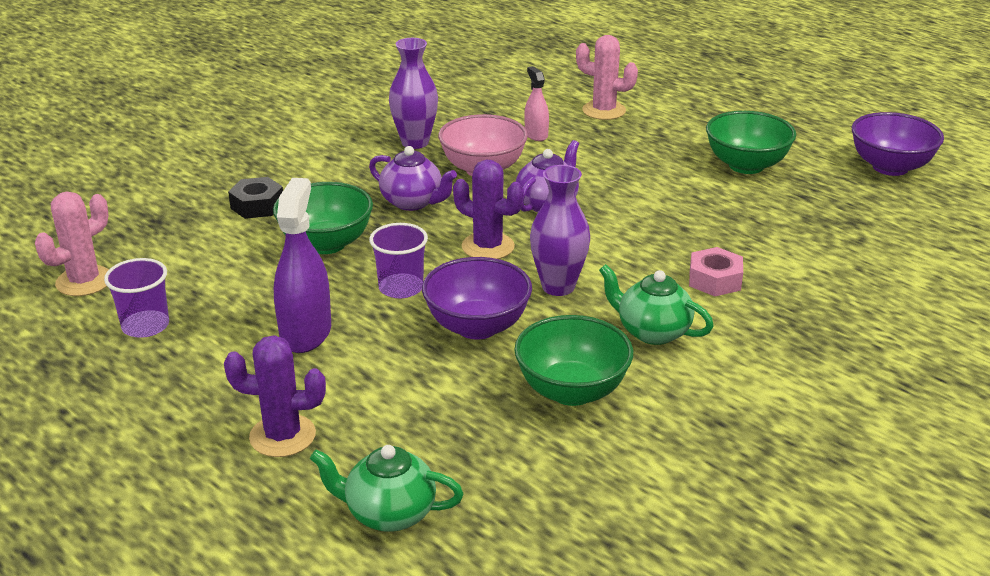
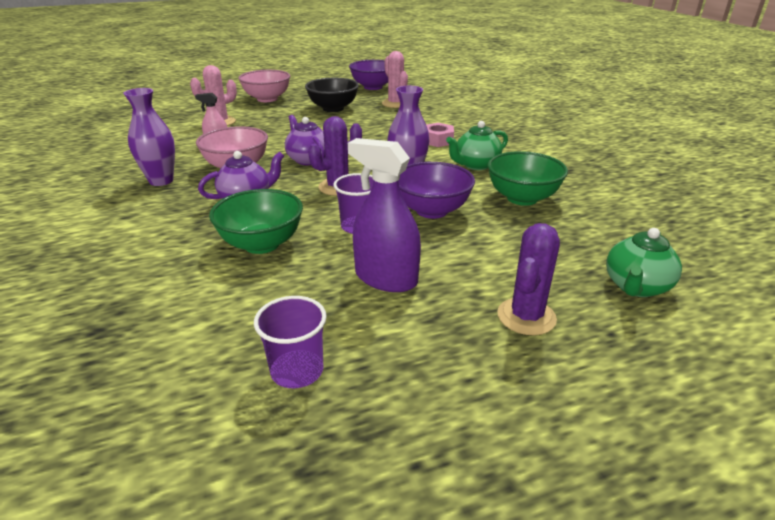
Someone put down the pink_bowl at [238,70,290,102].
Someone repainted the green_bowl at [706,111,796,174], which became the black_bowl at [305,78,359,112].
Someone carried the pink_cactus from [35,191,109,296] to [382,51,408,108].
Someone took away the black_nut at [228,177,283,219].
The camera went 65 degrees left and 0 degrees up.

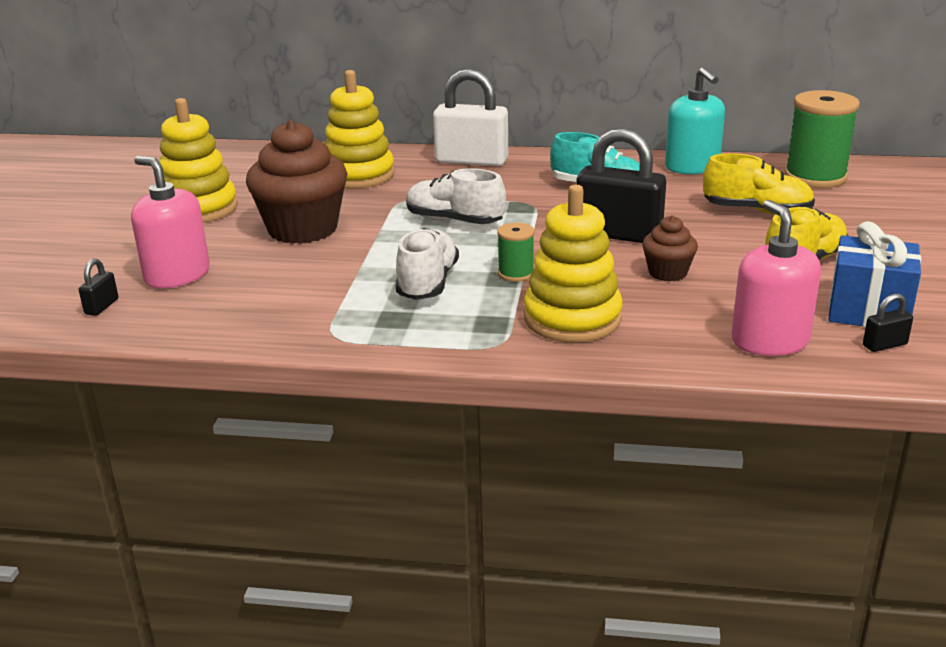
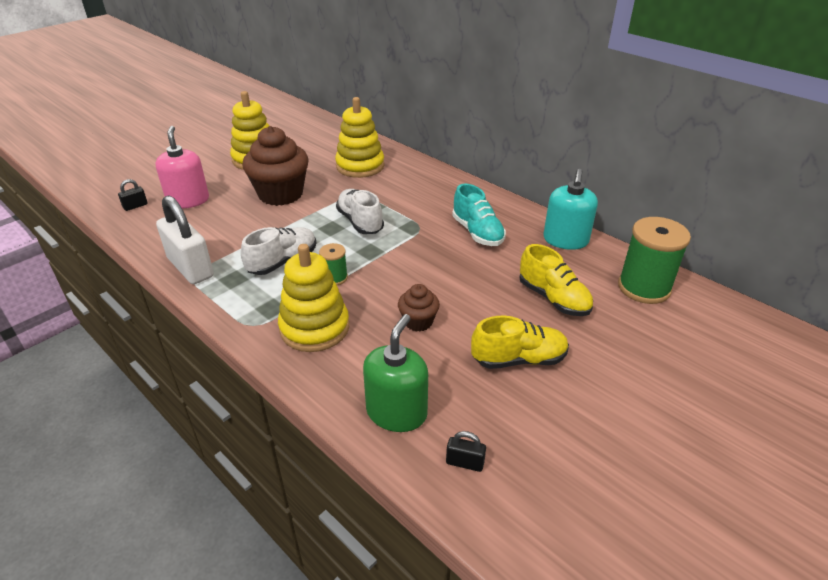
Someone carried the white_padlock from [433,69,508,166] to [156,195,214,284].
Someone repainted the pink_soap_dispenser at [731,200,821,356], which became the green_soap_dispenser at [363,314,428,432].
Someone took away the black_padlock at [576,128,666,243].
Someone took away the blue_gift at [828,221,921,327].
The camera went 35 degrees right and 10 degrees up.

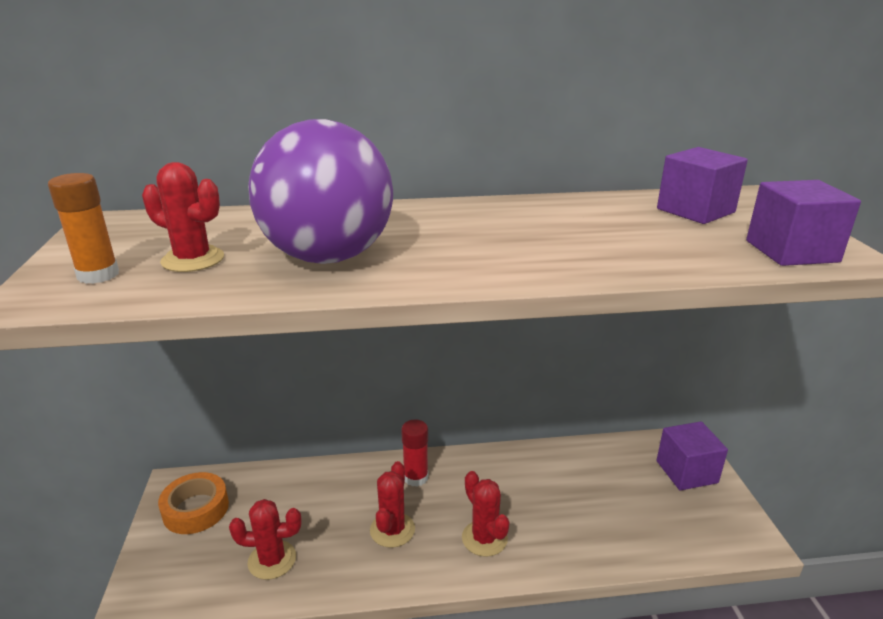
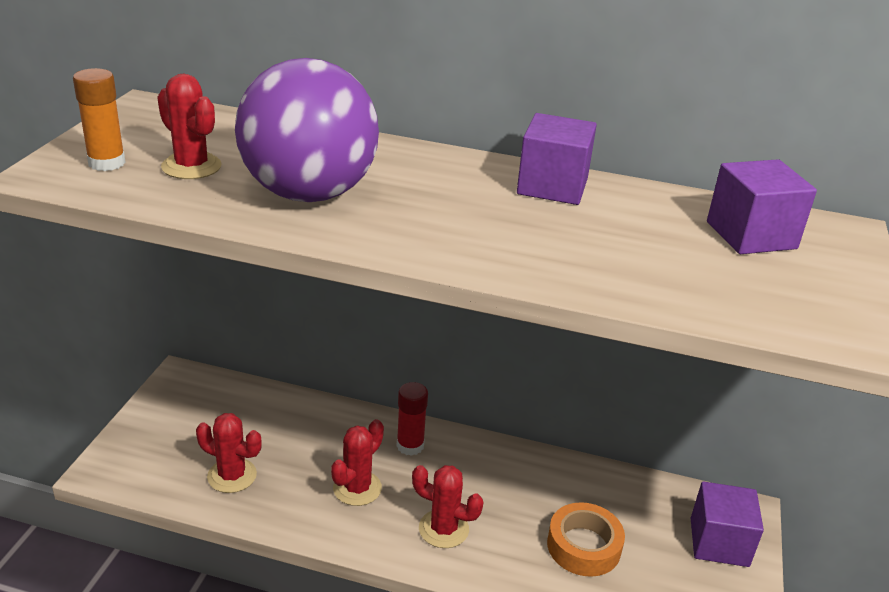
Someone rotated the red_cactus at [462,471,509,557] by 60 degrees counterclockwise.
Someone carried the purple_cube from [746,180,861,266] to [517,113,597,205].
Someone carried the orange_tape from [158,472,229,534] to [547,502,625,577].
The camera went 20 degrees right and 5 degrees up.

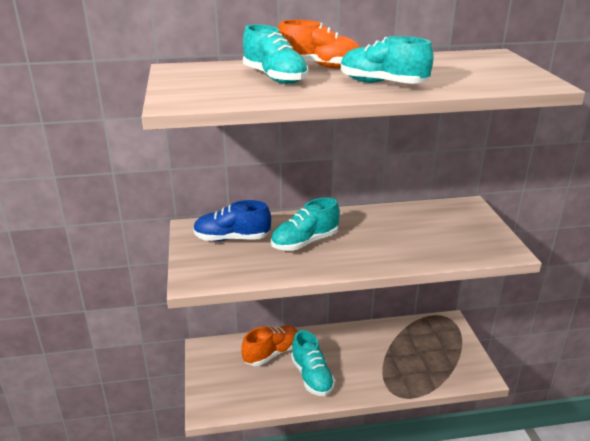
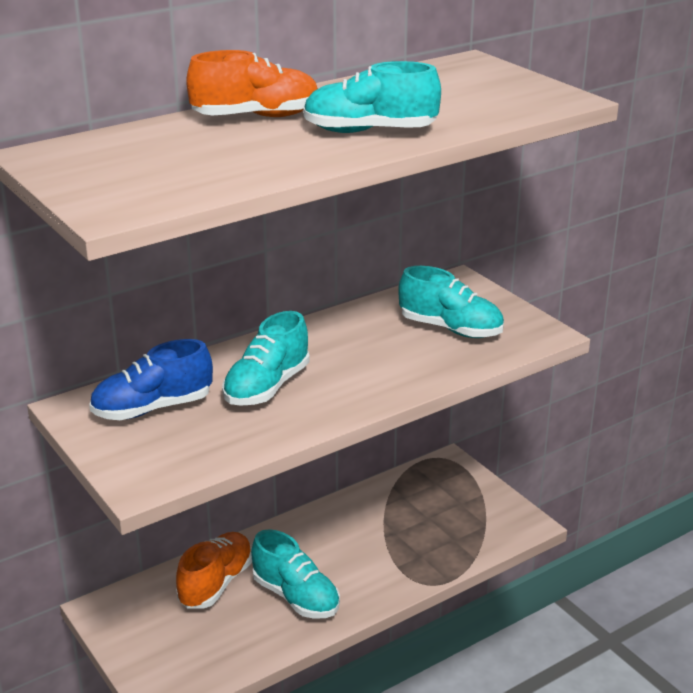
Someone carried the turquoise_shoe from [243,24,309,84] to [398,266,504,338].
The camera went 25 degrees left and 0 degrees up.

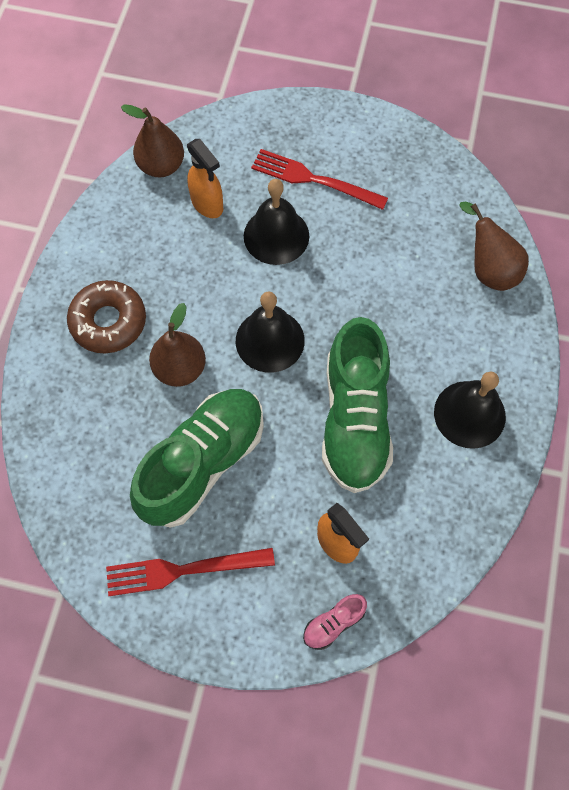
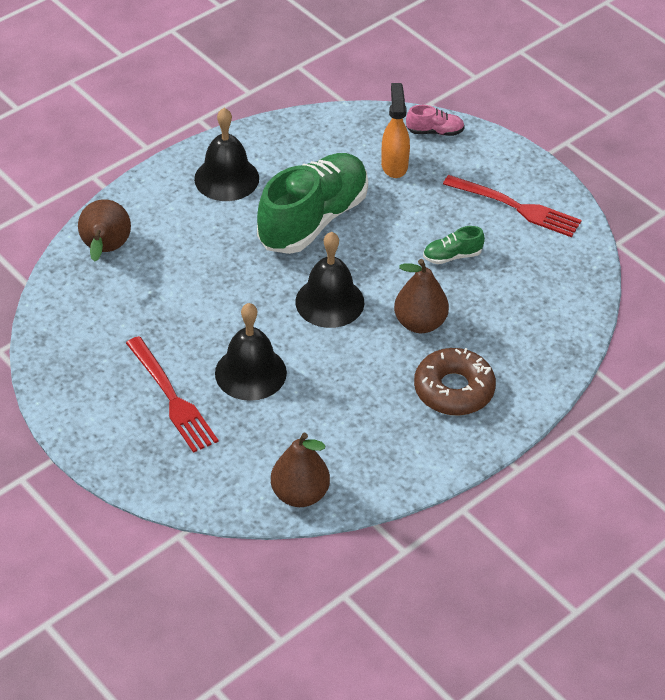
Someone scaled the green_shoe at [130,389,264,528] by 0.41.
Someone took away the orange_spray_bottle at [187,139,223,218].
The camera went 145 degrees left and 20 degrees down.

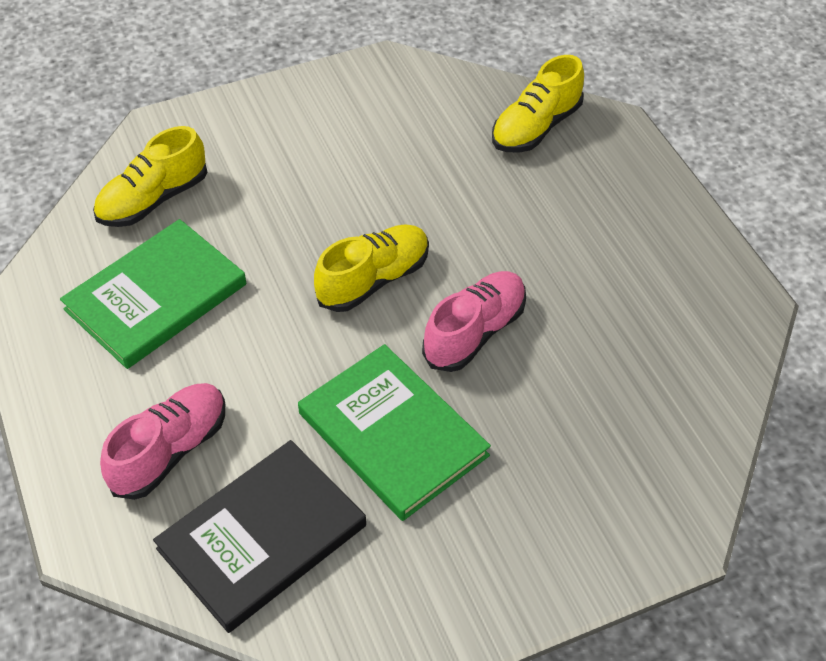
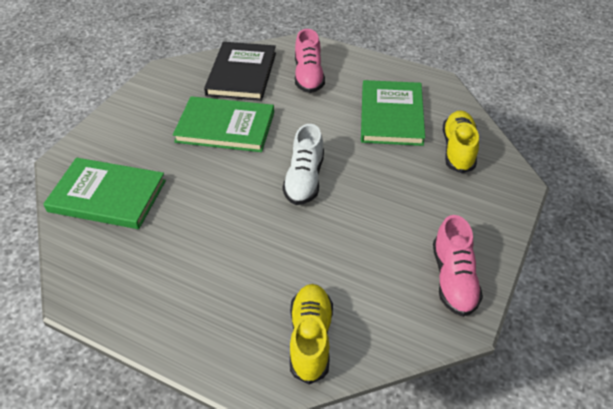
Someone put down the green_book at [43,158,166,229].
Someone repainted the yellow_shoe at [314,224,429,312], which became the white_shoe at [283,124,324,205].
Someone carried the pink_shoe from [422,271,526,372] to [433,215,483,317].
The camera went 140 degrees right and 5 degrees down.

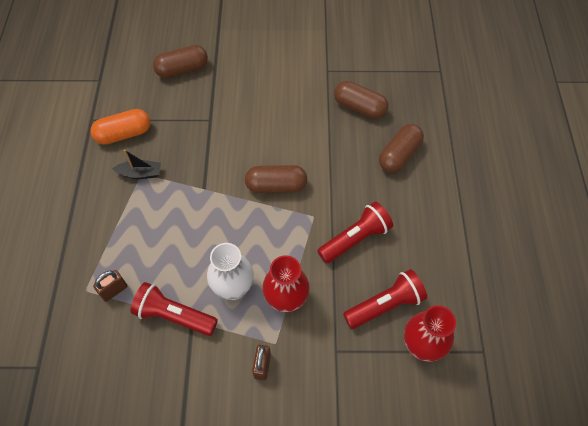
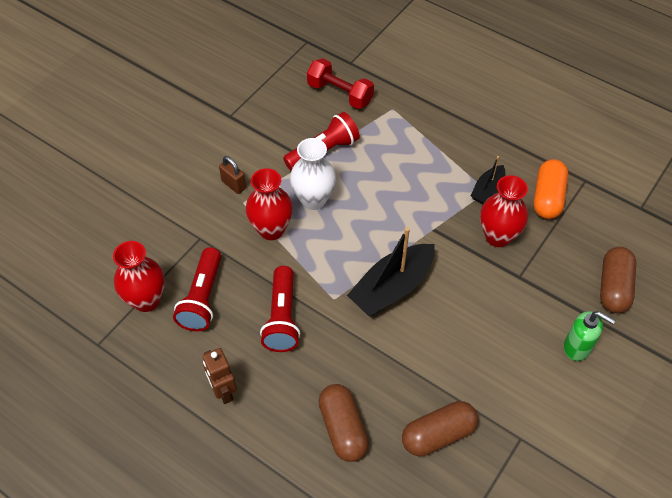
Someone put down the brown_robot at [203,348,237,404].
Someone put down the red_dumbbell at [307,58,374,109].
Someone swapped the brown_capsule at [245,165,307,193] for the black_boat at [347,227,435,316].
Someone put down the red_vase at [480,175,528,247].
Someone put down the green_soap_dispenser at [564,311,615,361].
Someone took away the brown_padlock at [93,270,127,302].
The camera went 125 degrees right and 5 degrees down.

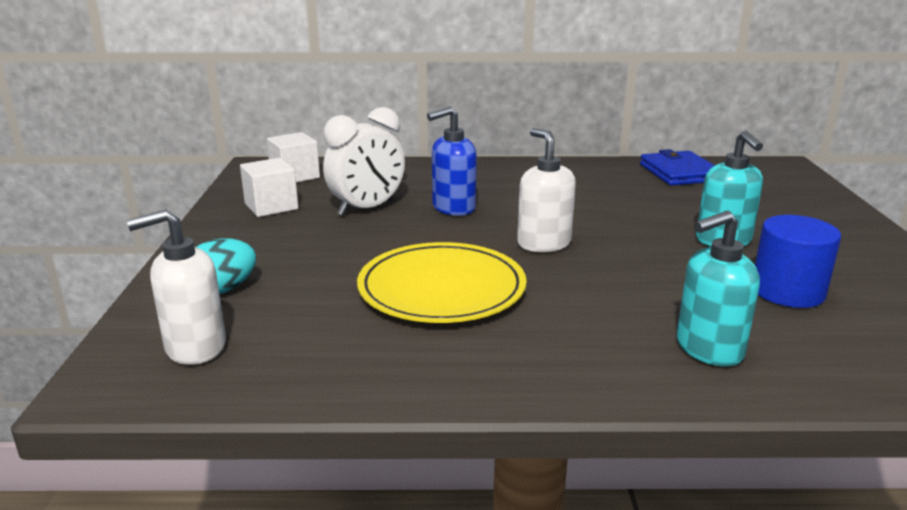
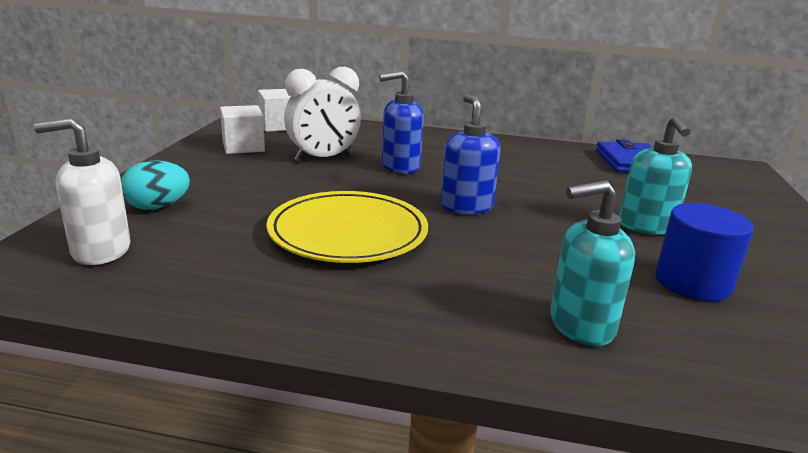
Someone repainted the white_soap_dispenser at [517,128,576,252], which became the blue_soap_dispenser at [440,94,500,214].
The camera went 10 degrees right and 0 degrees up.

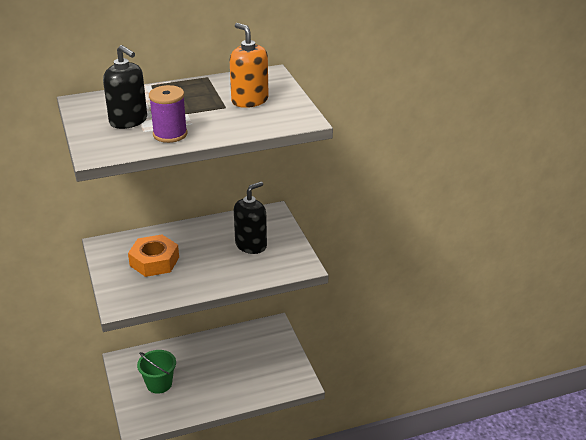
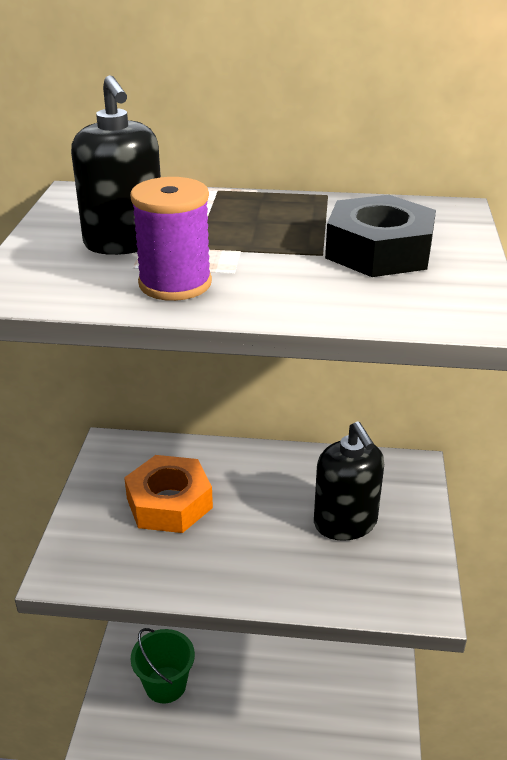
Someone rotated the black_soap_dispenser at [234,181,267,254] by 90 degrees clockwise.
Someone swapped the orange_soap_dispenser at [229,23,269,108] for the black_nut at [325,195,436,277].
The camera went 25 degrees right and 0 degrees up.

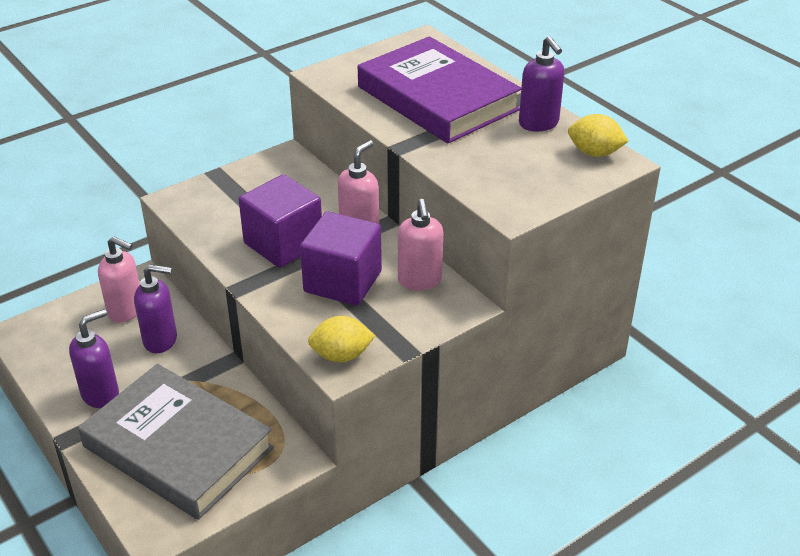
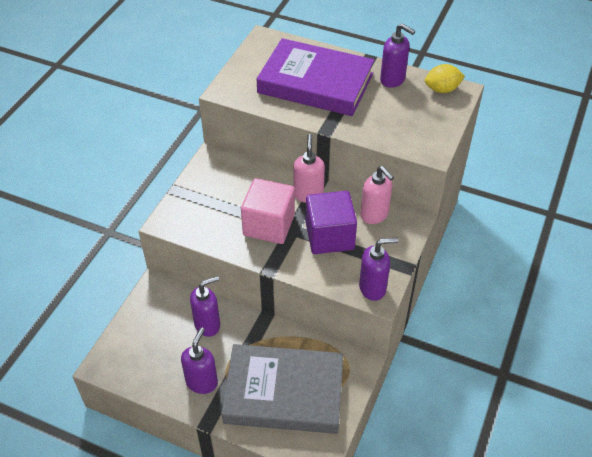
Someone repainted the purple_cube at [239,174,322,268], which became the pink_cube at [241,178,295,244].
Someone swapped the yellow_lemon at [308,316,375,362] for the purple_soap_dispenser at [359,238,398,301].
Someone took away the pink_soap_dispenser at [98,236,140,323].
The camera went 30 degrees left and 10 degrees up.

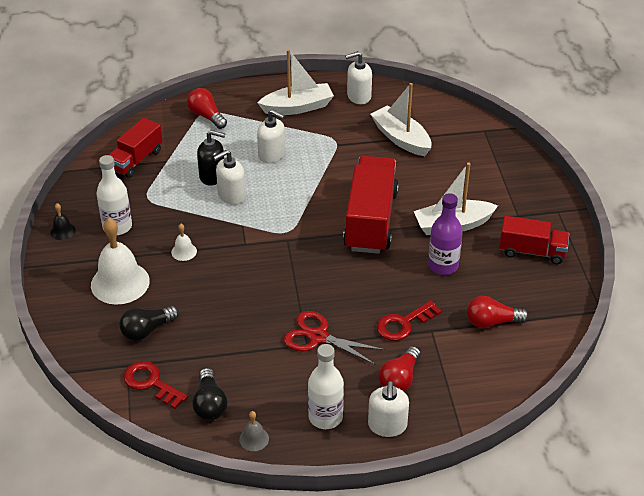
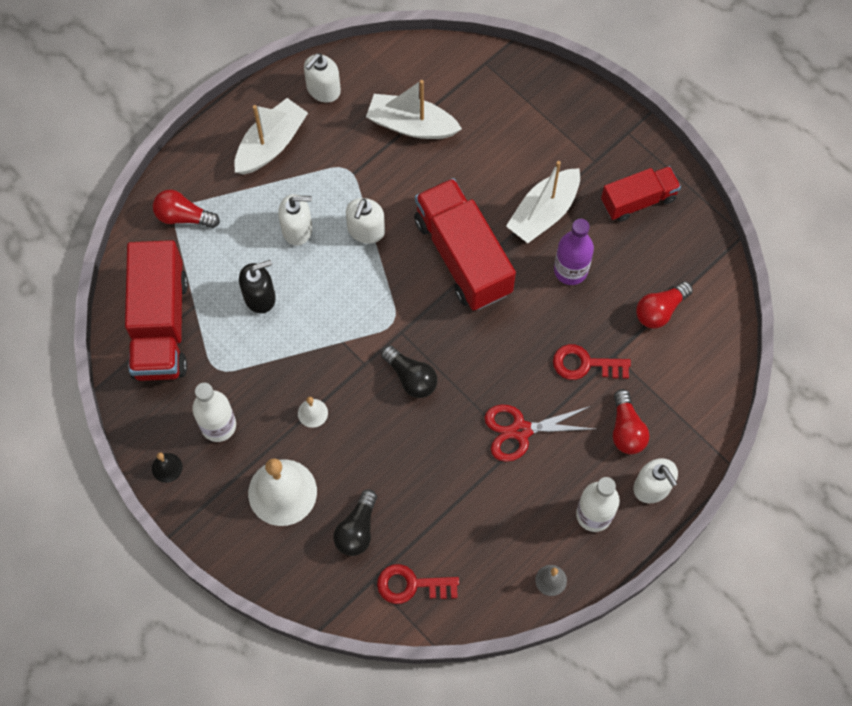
Someone scaled the red_truck at [109,118,163,178] by 1.68.
Someone carried the white_soap_dispenser from [213,150,246,205] to [346,198,385,244].
Someone carried the black_light_bulb from [192,368,227,420] to [381,345,438,398].
Someone rotated the red_key at [376,300,442,341] by 75 degrees clockwise.
The camera went 35 degrees left and 25 degrees up.

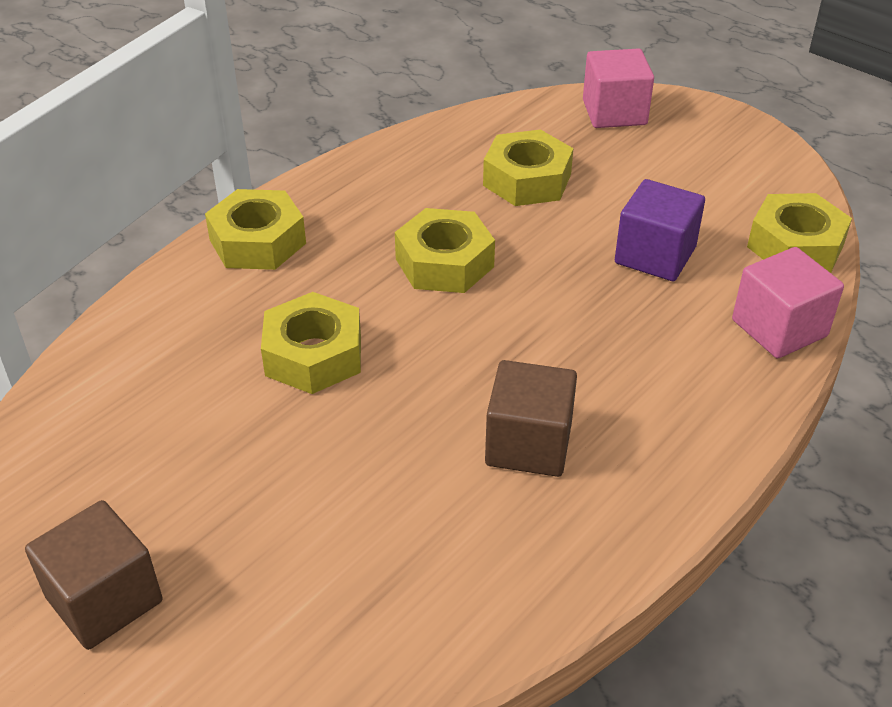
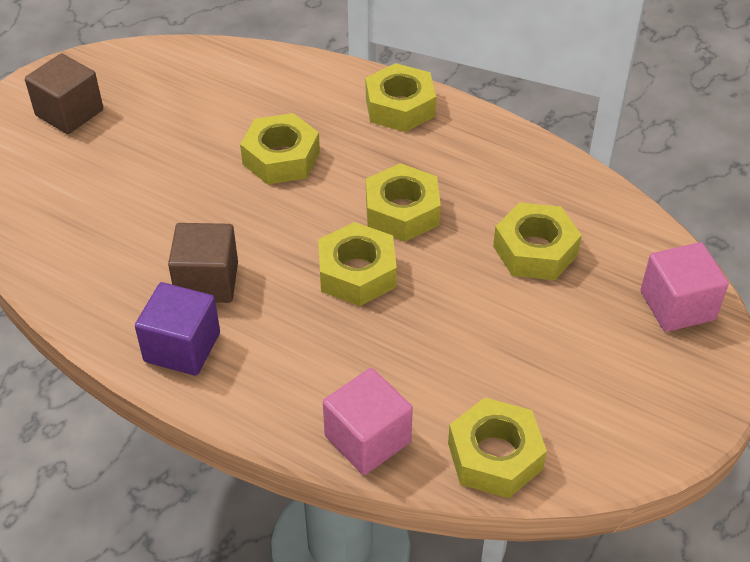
Someone carried the purple_cube from [615,179,705,281] to [135,282,220,376].
Someone put down the yellow_nut at [318,222,397,306].
The camera went 80 degrees right and 5 degrees up.

